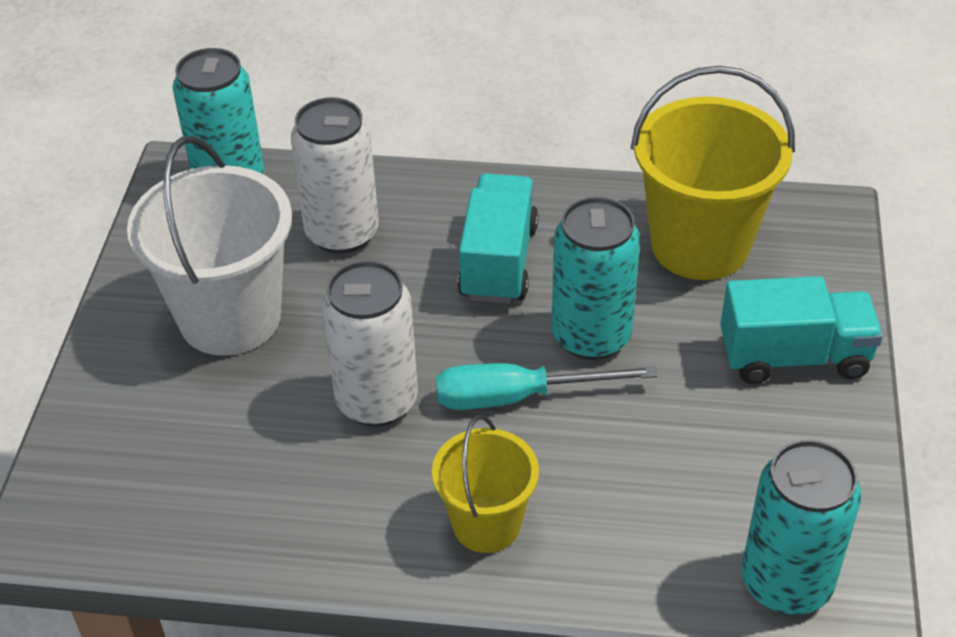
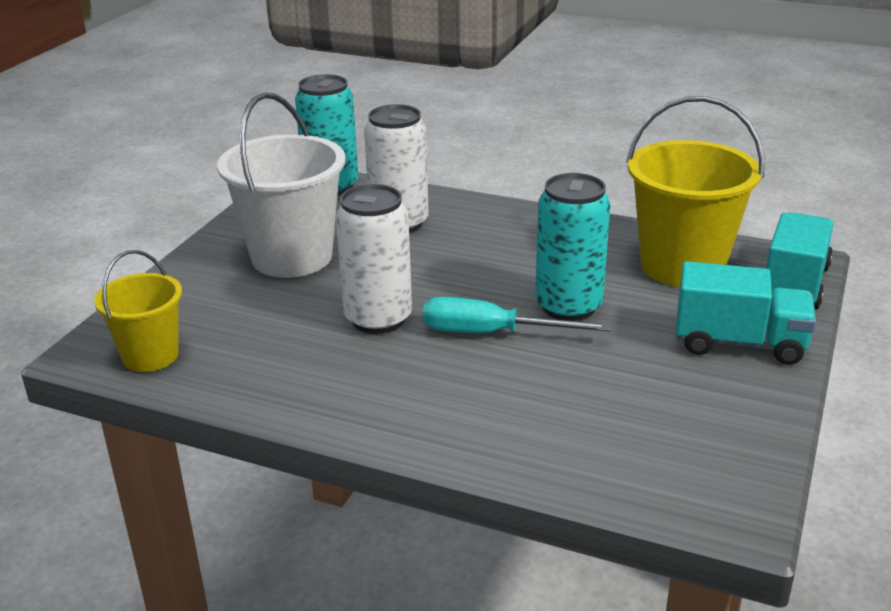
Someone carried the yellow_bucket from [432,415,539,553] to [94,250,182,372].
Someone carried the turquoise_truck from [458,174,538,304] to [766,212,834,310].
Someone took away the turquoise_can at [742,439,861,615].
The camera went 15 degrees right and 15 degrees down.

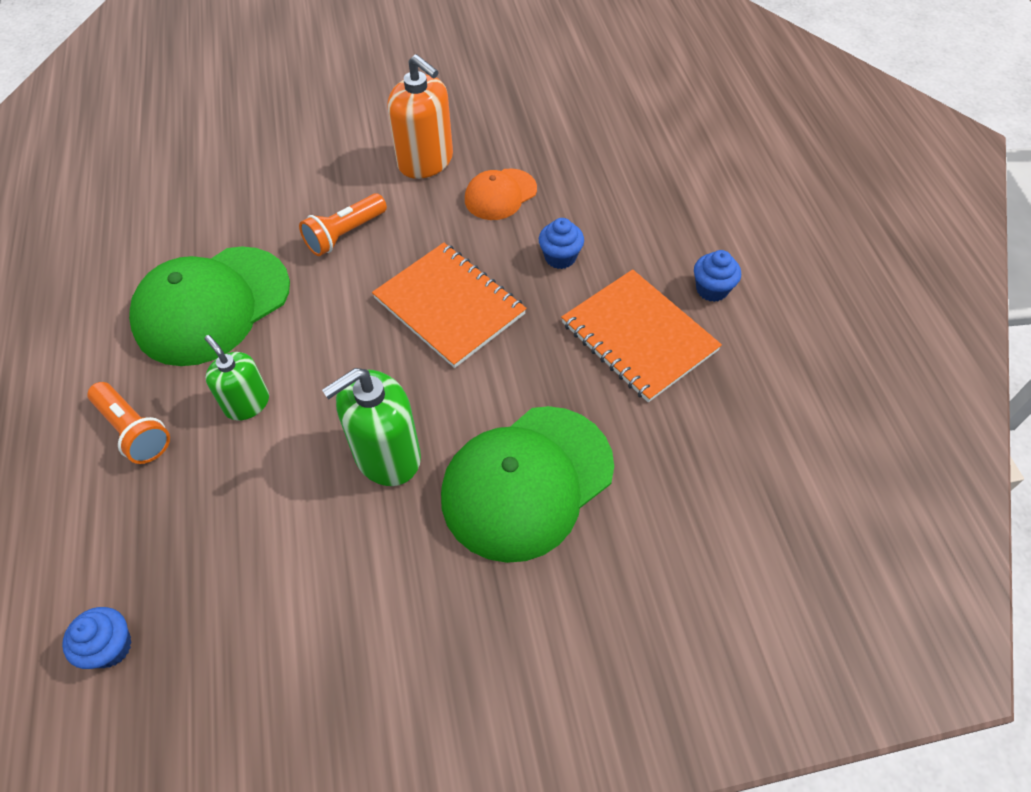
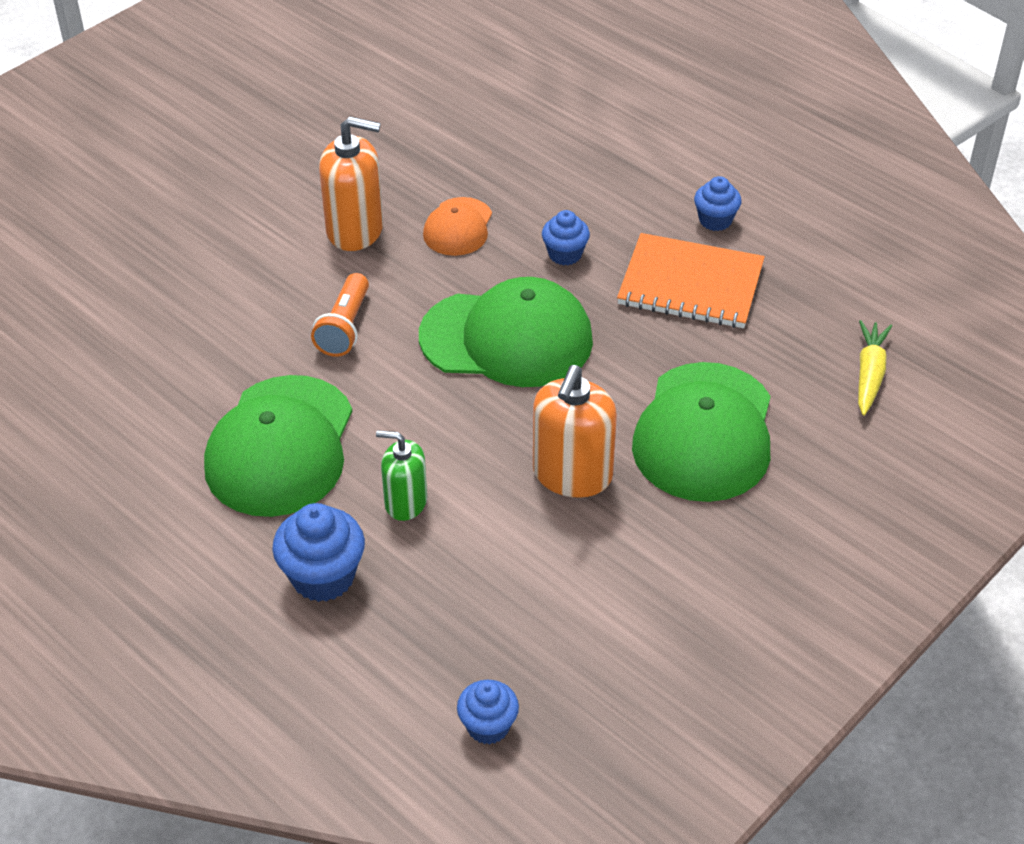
Someone swapped the orange_flashlight at [87,382,170,464] for the blue_cupcake at [272,503,365,602].
Someone swapped the orange_notebook at [372,243,527,368] for the green_cap at [419,277,593,387].
Someone repainted the green_soap_dispenser at [322,368,421,486], which became the orange_soap_dispenser at [533,365,617,498].
Someone put down the yellow_carrot at [858,320,892,416].
The camera went 35 degrees left and 10 degrees down.

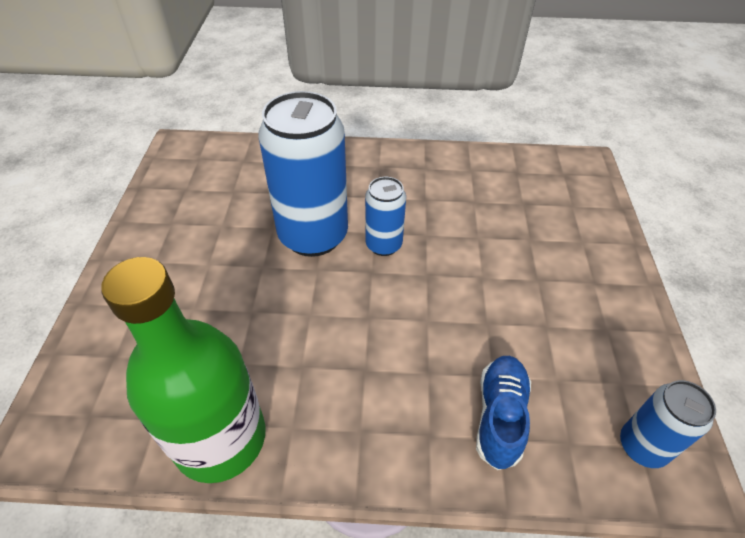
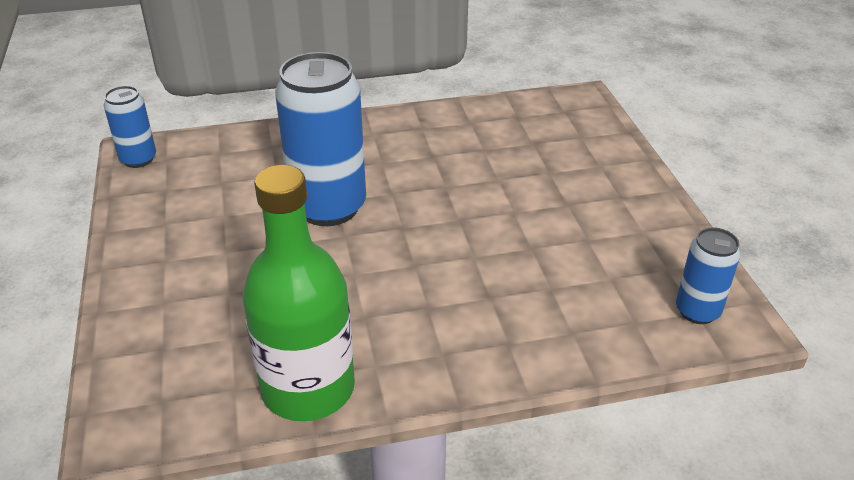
Someone carried the blue_can from [365,177,406,256] to [104,86,156,168].
Someone took away the blue_shoe at [476,356,531,470].
The camera went 15 degrees left and 10 degrees down.

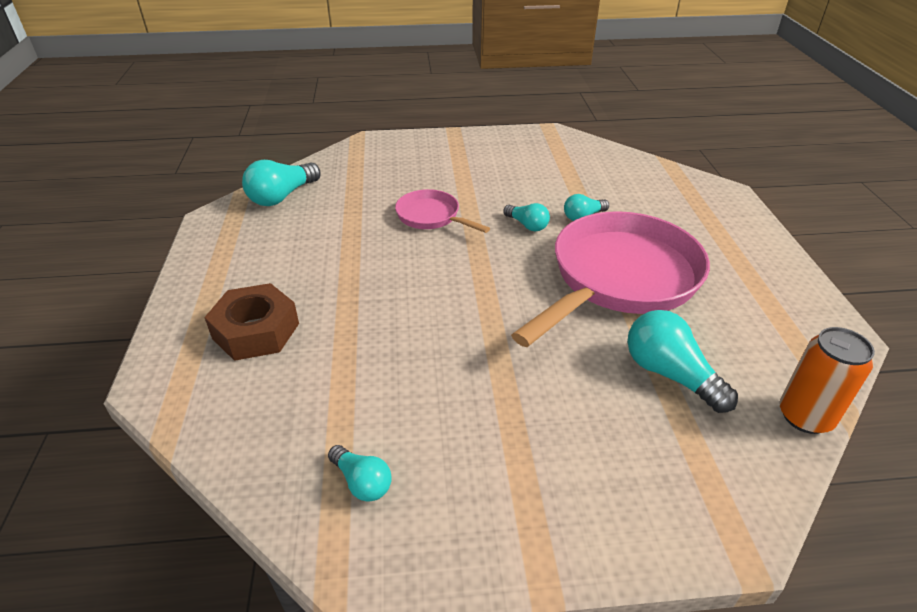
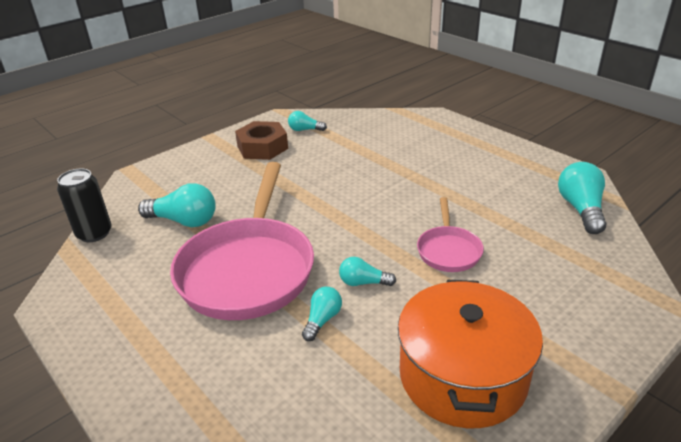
Someone repainted the orange_can at [779,327,875,434], which became the black_can at [57,168,112,242].
Someone carried the brown_nut from [204,283,299,361] to [235,121,288,160].
Someone put down the orange_pot at [398,280,543,428].
Someone rotated the pink_pan at [395,189,490,233] by 90 degrees clockwise.
The camera went 145 degrees right and 5 degrees down.

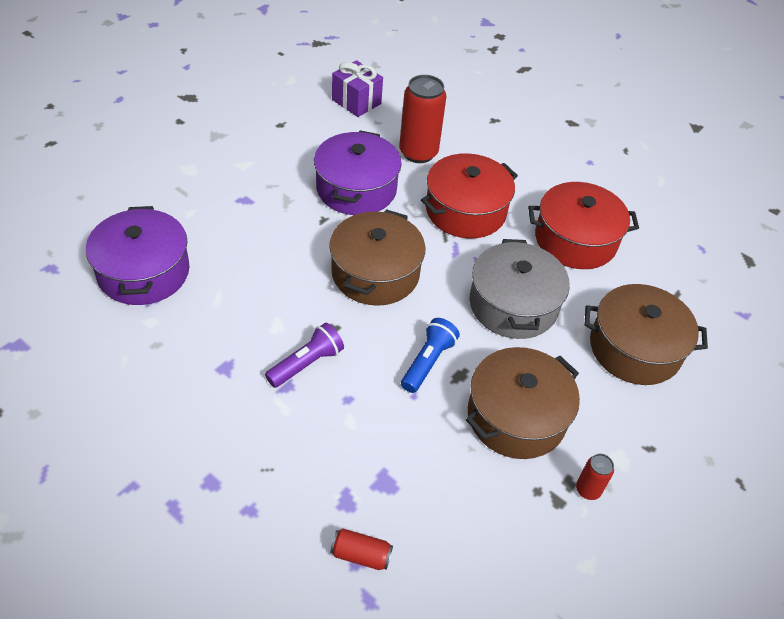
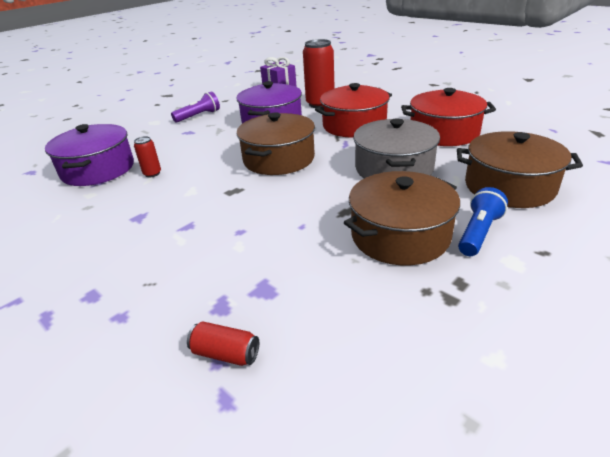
Someone carried the red_can from [576,454,614,500] to [134,136,161,177].
Someone carried the purple_flashlight from [265,323,344,388] to [171,91,220,122].
Someone carried the blue_flashlight from [401,318,460,393] to [458,187,508,256].
The camera went 10 degrees right and 15 degrees down.

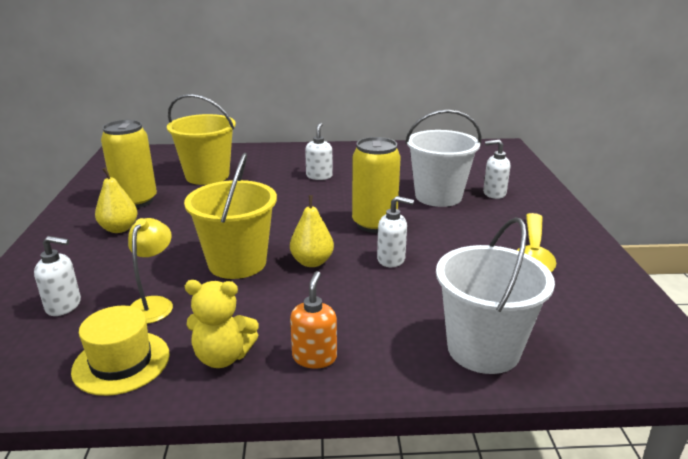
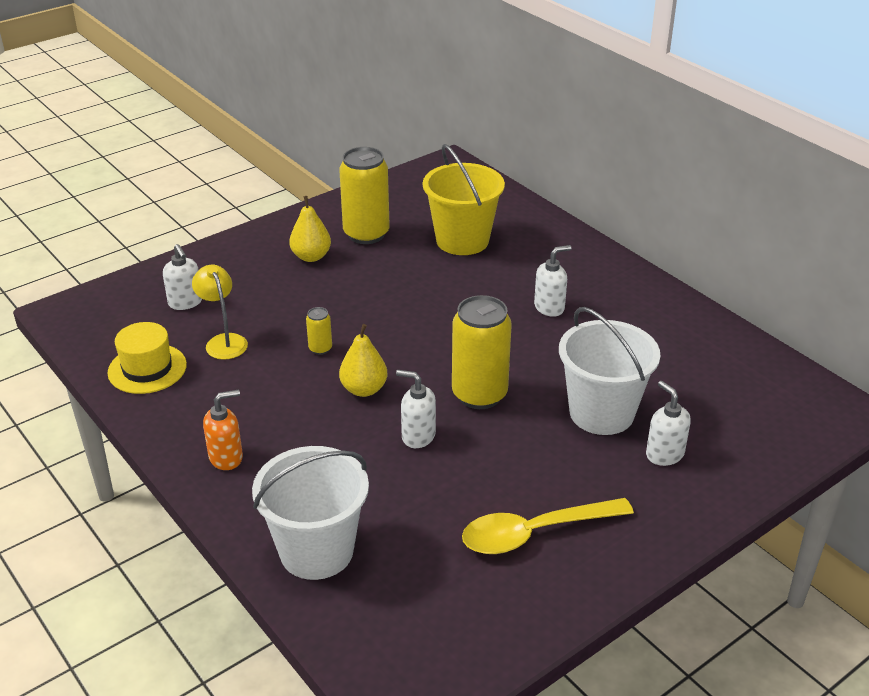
Someone rotated the yellow_lamp at [128,218,173,324] by 90 degrees counterclockwise.
Someone swapped the yellow_bucket at [184,152,277,279] for the yellow_can at [306,307,332,355].
Someone rotated the white_soap_dispenser at [377,196,414,267] by 135 degrees clockwise.
Someone took away the yellow_teddy_bear at [185,280,259,368].
The camera went 55 degrees right and 10 degrees up.

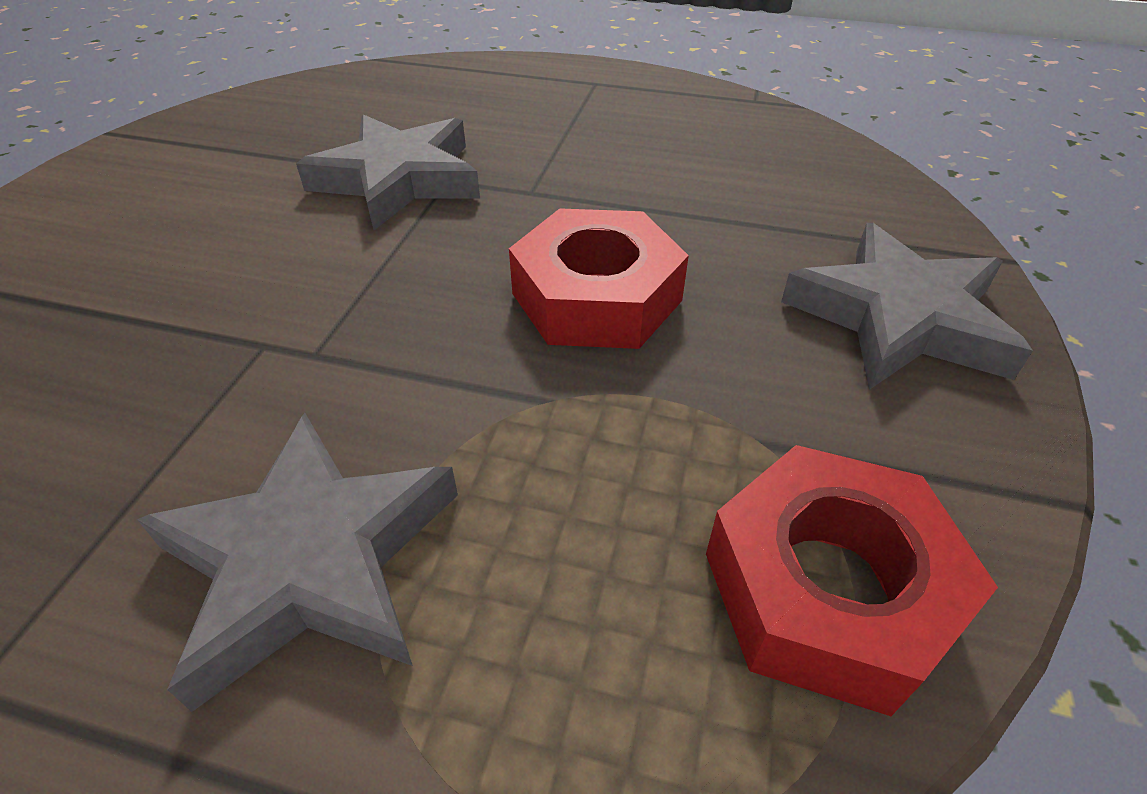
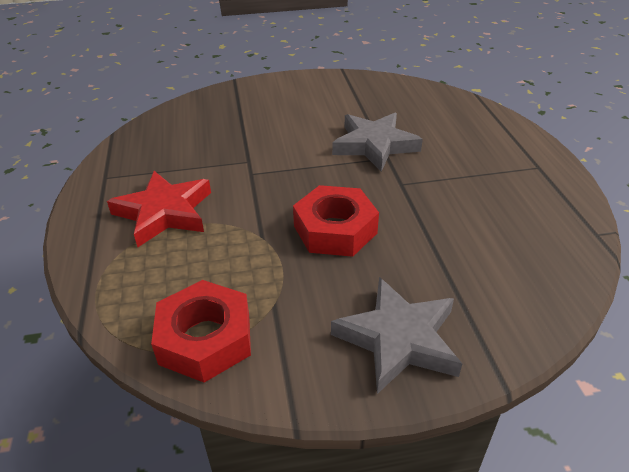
Someone repainted the grey_star at [137,413,458,712], which became the red_star at [107,171,211,247].
The camera went 65 degrees right and 5 degrees down.

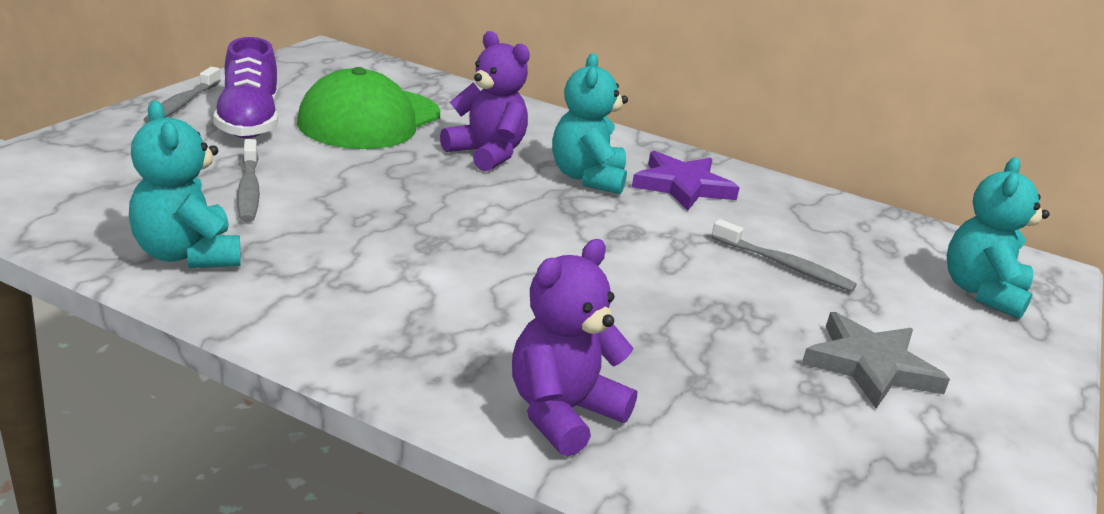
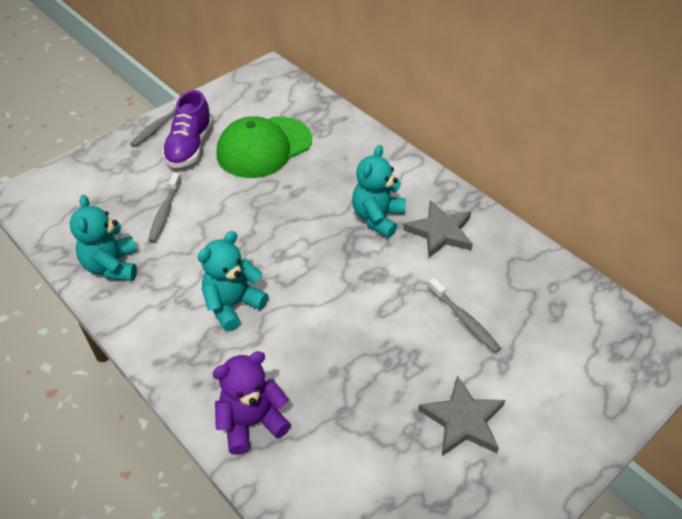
Someone carried the turquoise_teddy_bear from [947,157,1050,319] to [198,231,269,331].
Someone repainted the purple_star at [632,151,740,211], which became the grey_star at [403,200,473,258].
Someone took away the purple_teddy_bear at [440,31,530,172].
The camera went 25 degrees right and 20 degrees up.

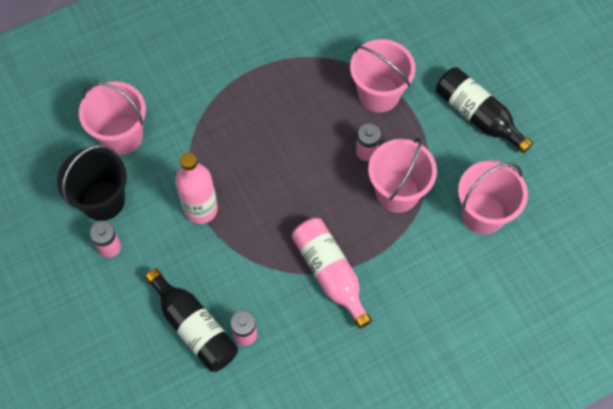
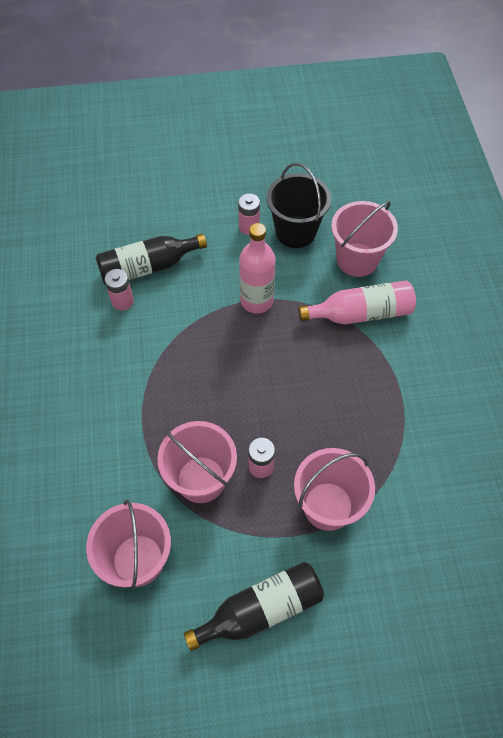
Someone carried the pink_bottle from [292,218,372,329] to [298,280,416,324].
The camera went 110 degrees right and 5 degrees down.

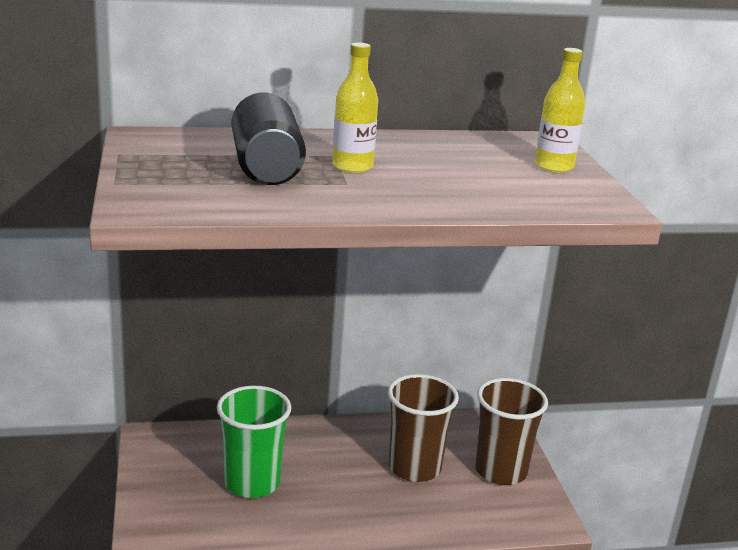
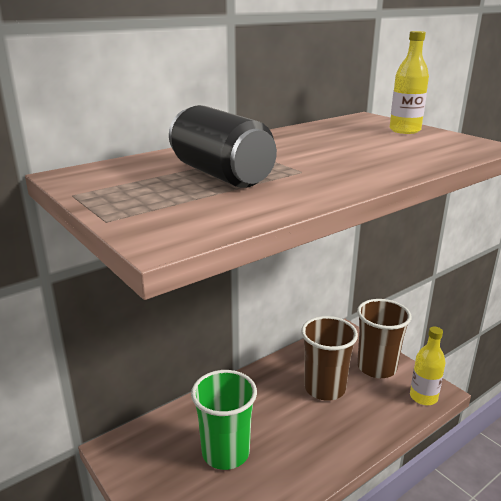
Someone carried the yellow_bottle from [332,42,378,173] to [410,327,446,405].
The camera went 25 degrees left and 0 degrees up.

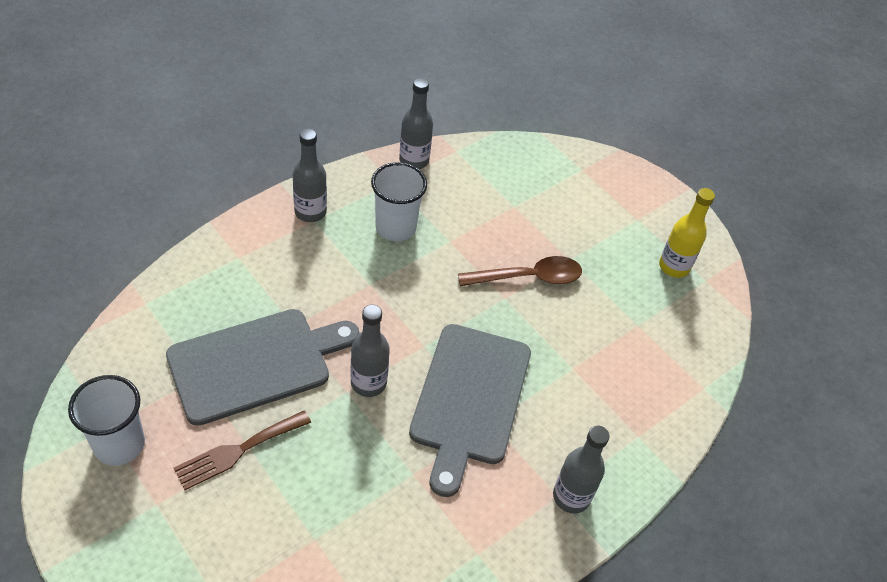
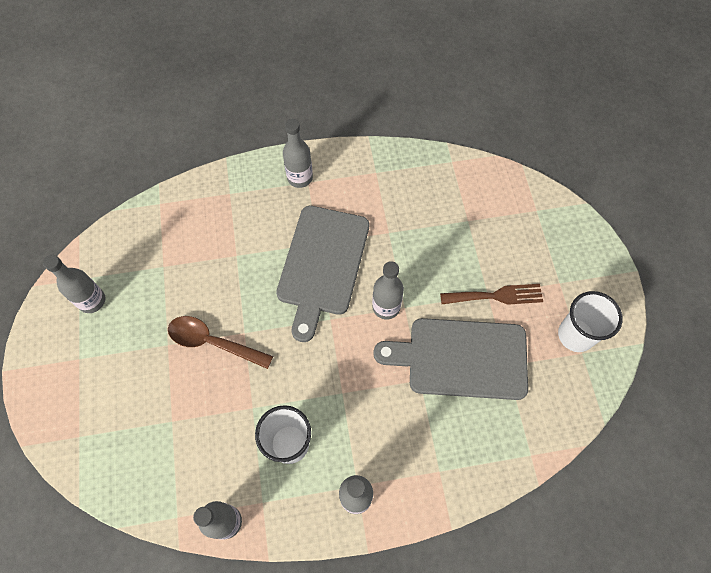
Someone repainted the yellow_bottle at [659,188,715,278], which became the grey_bottle at [43,255,105,313].
Someone rotated the grey_cutting_board at [409,324,531,497] by 150 degrees clockwise.
The camera went 145 degrees left and 15 degrees up.

